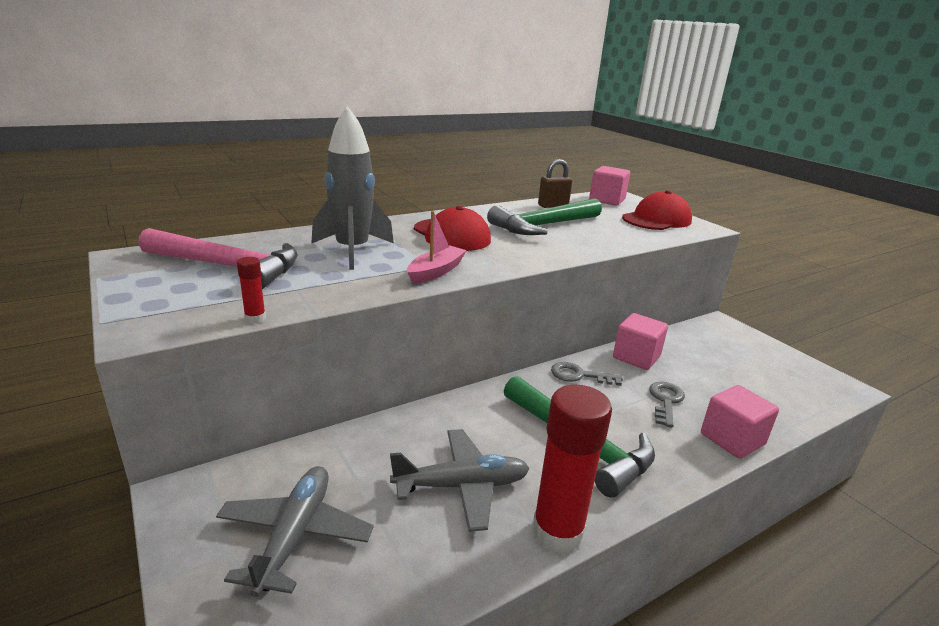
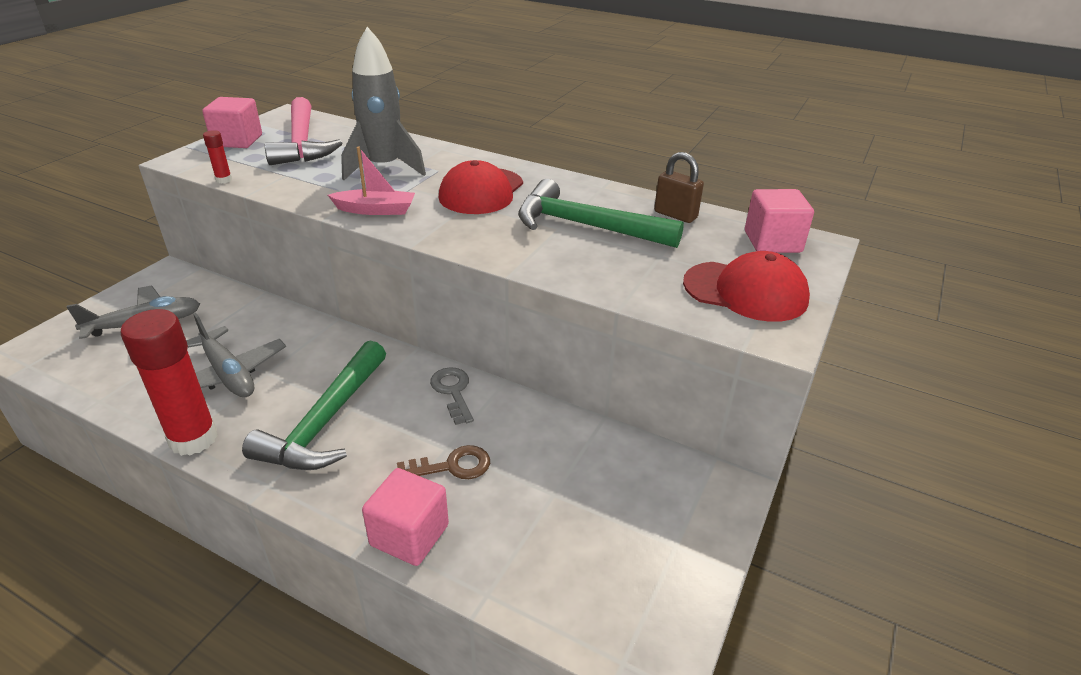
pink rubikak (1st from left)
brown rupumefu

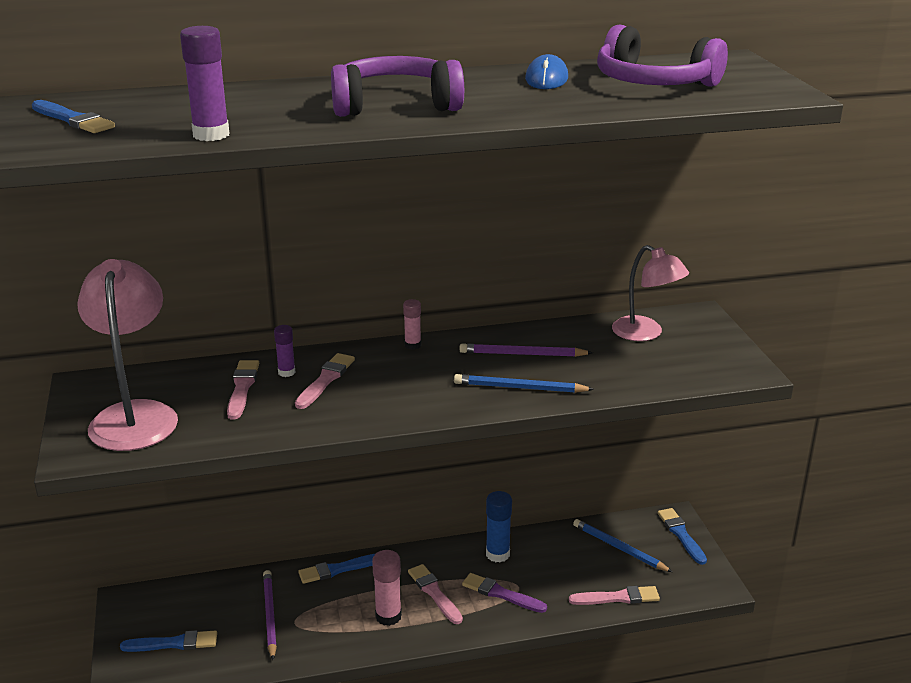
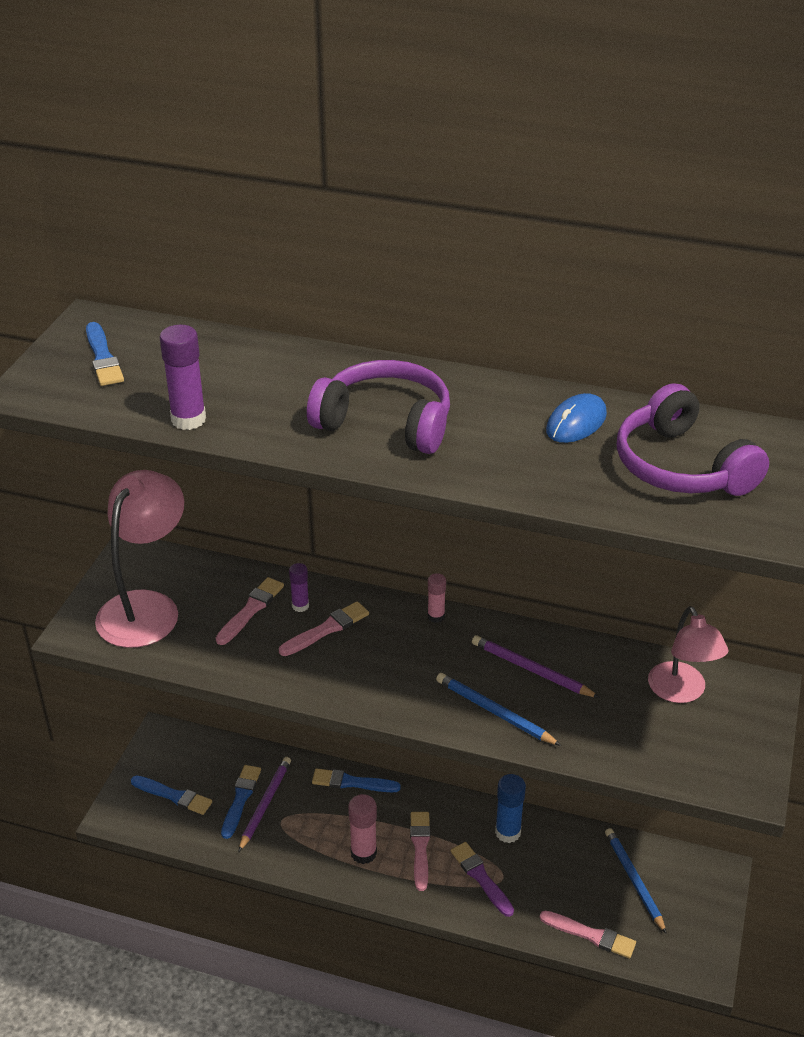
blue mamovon (3rd from left)

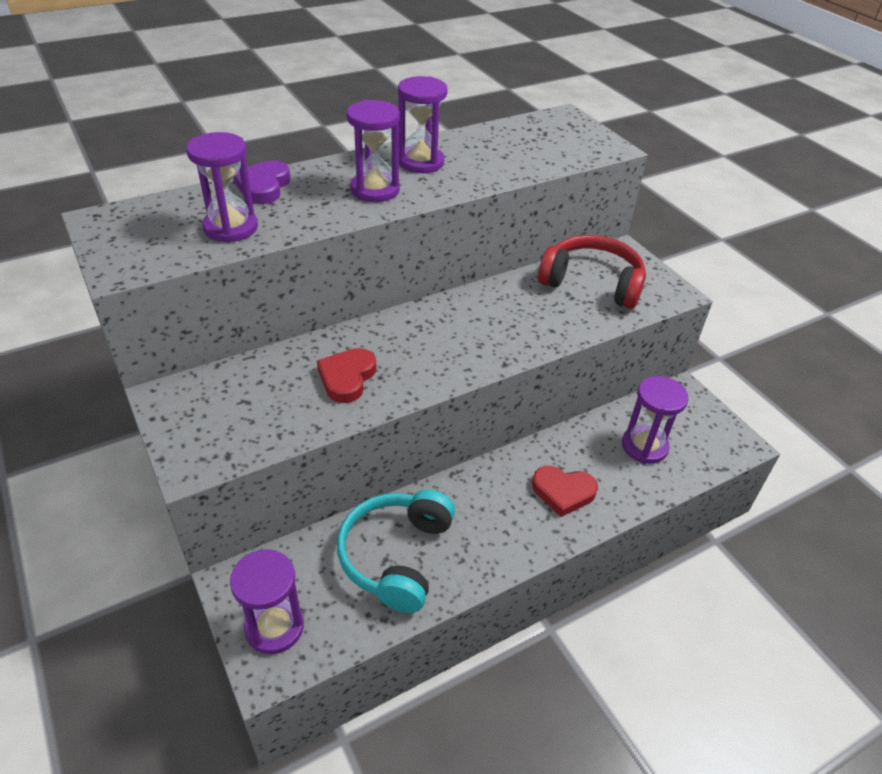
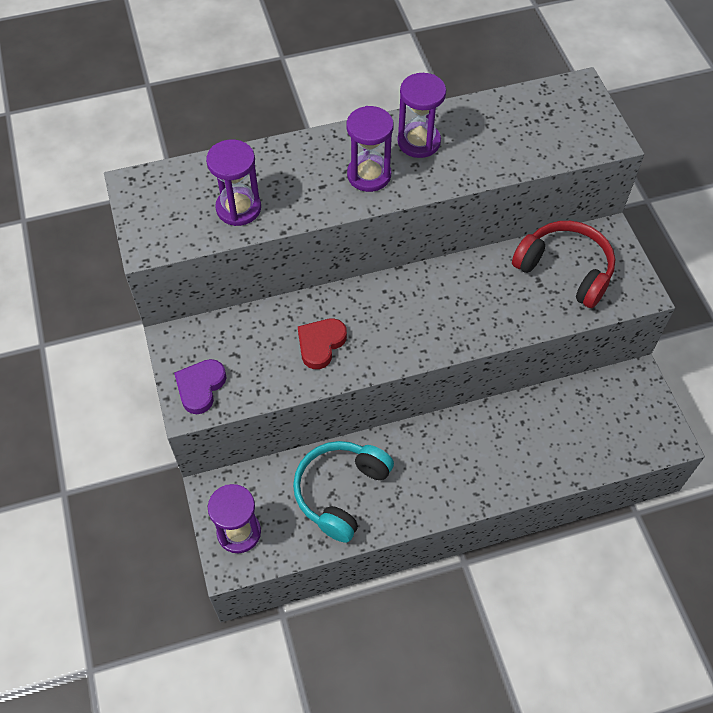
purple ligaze
red ligaze (2nd from left in the first image)
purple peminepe (5th from left in the first image)

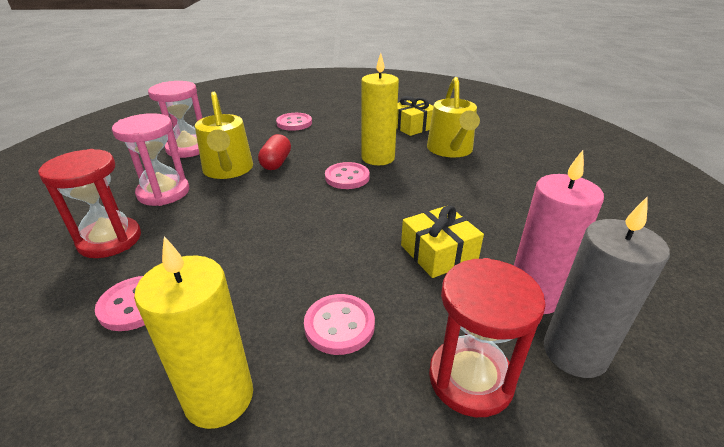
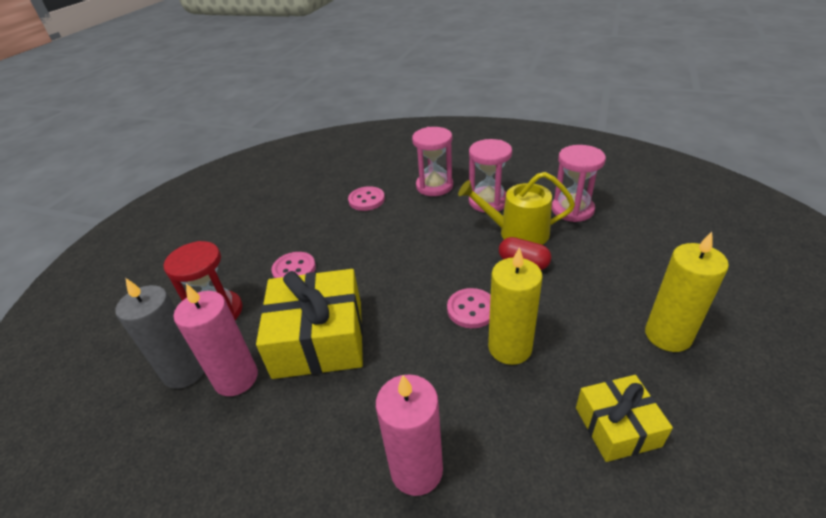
pink peminepe (1st from left)
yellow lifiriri (2nd from left)
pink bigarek (2nd from left in the first image)
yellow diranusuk (1st from left)
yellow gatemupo (2nd from left in the first image)
pink lifiriri (2nd from left)

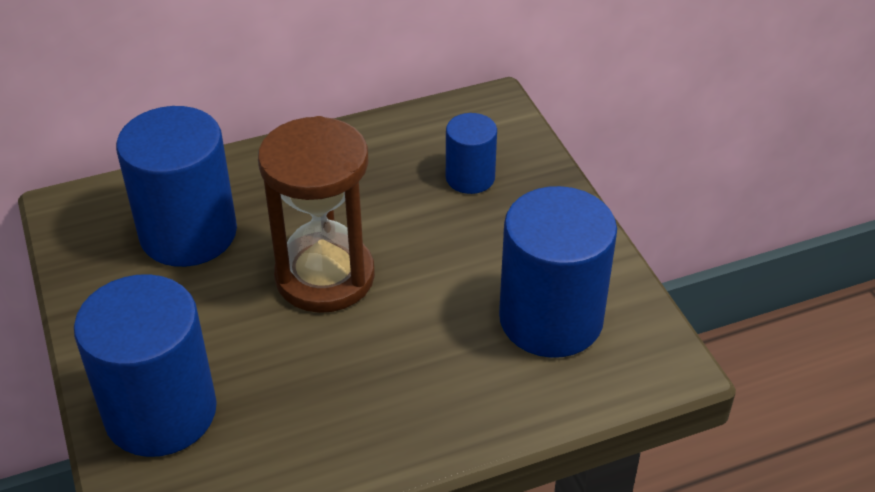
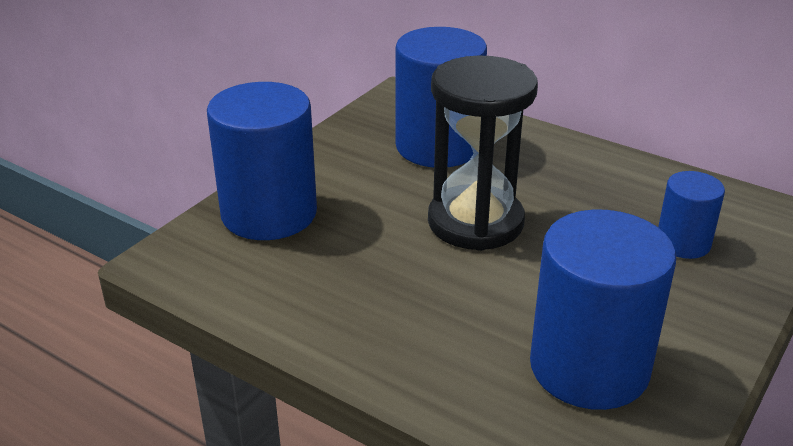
black peminepe

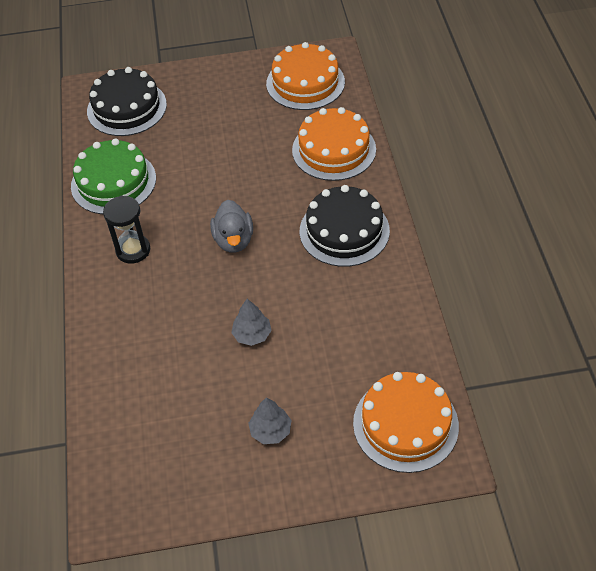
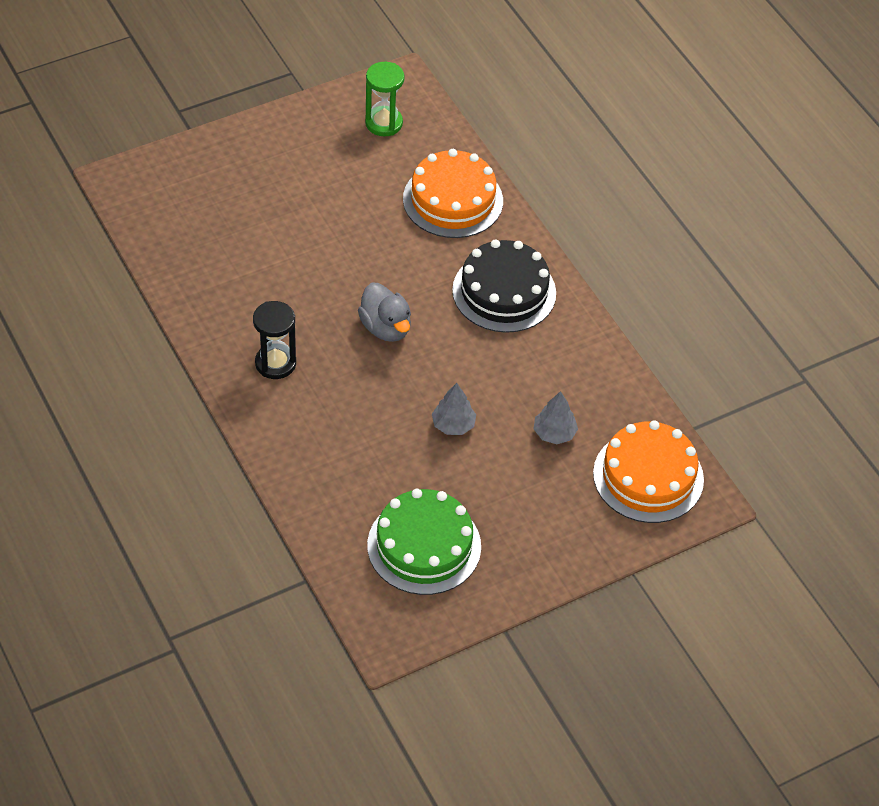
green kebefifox
black kebefifox (1st from left in the first image)
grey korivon (2nd from left)
green peminepe

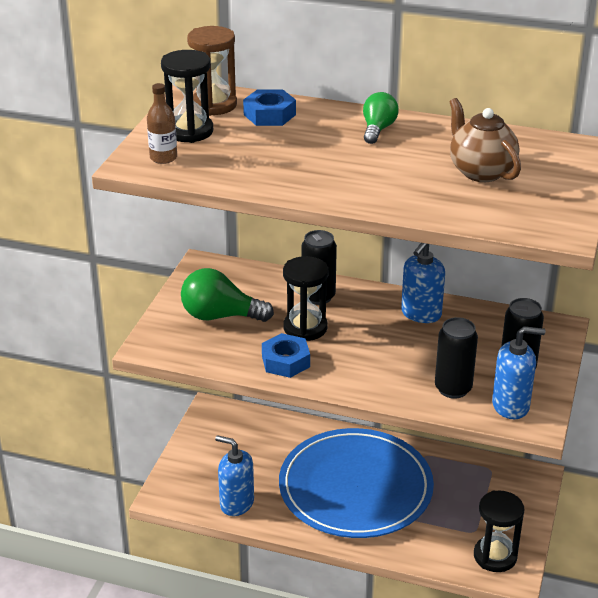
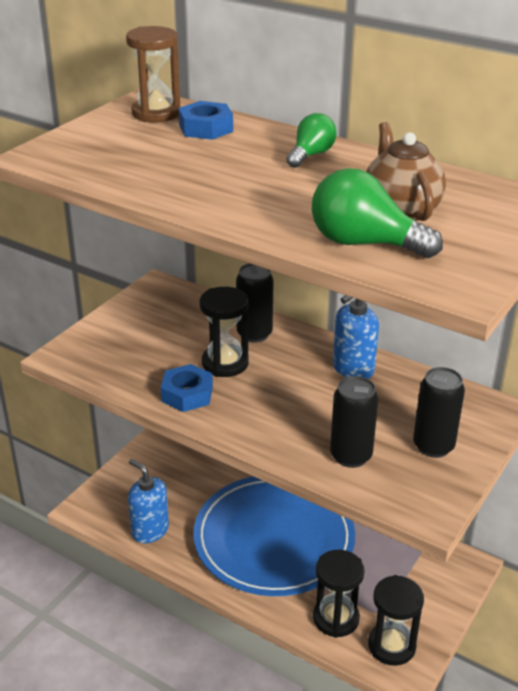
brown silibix
black peminepe (2nd from left)
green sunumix (2nd from left)
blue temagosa (3rd from left in the first image)

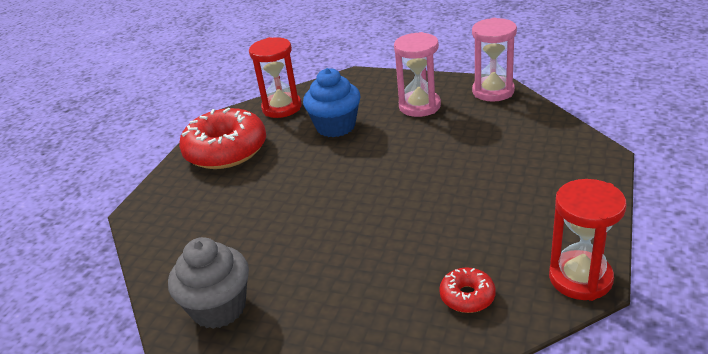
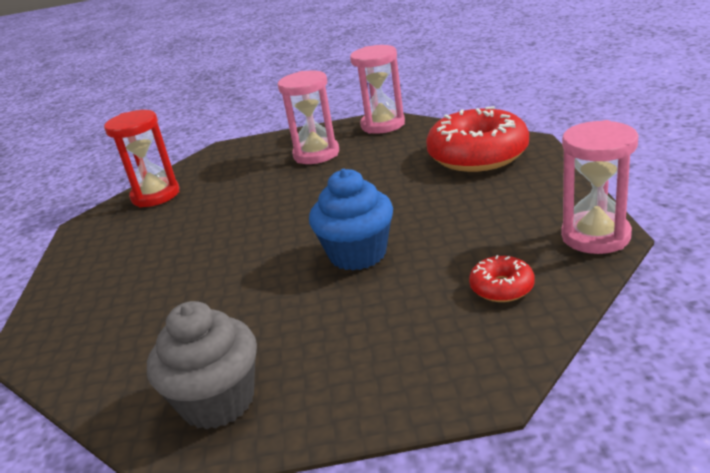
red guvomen (1st from left)
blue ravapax
pink peminepe (3rd from left)

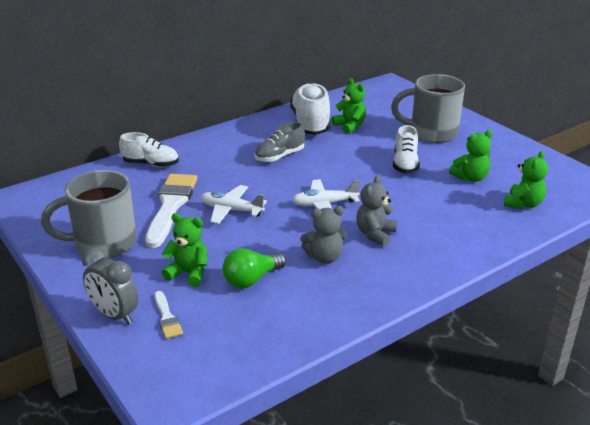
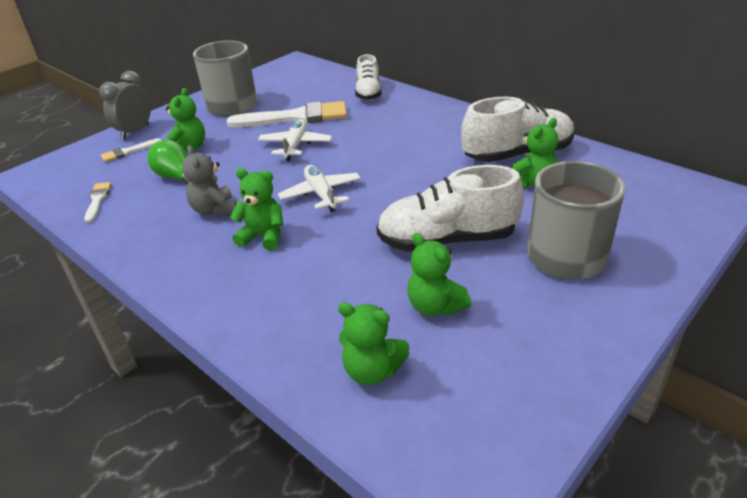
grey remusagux
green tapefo (2nd from left)
white remusagux (2nd from left)
white mamovon (1st from left)

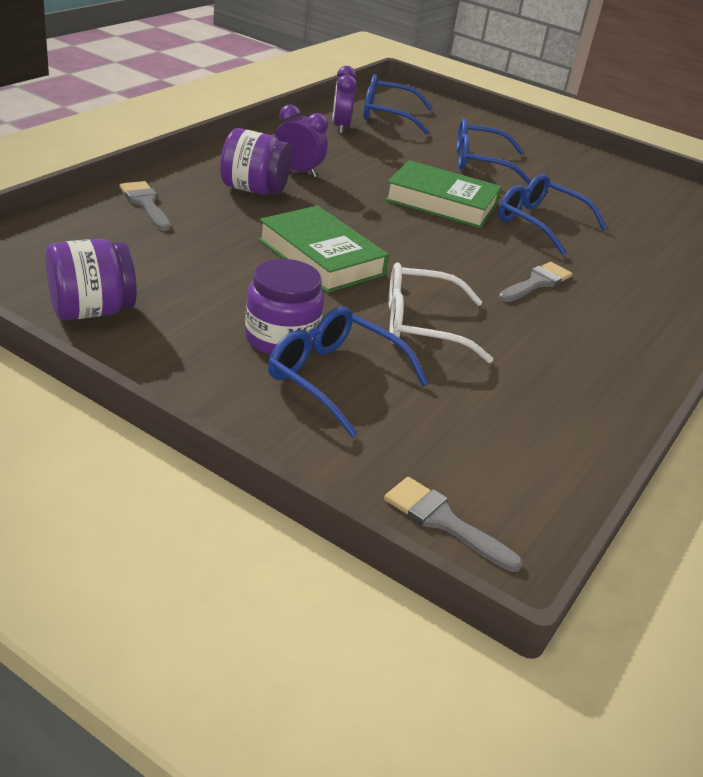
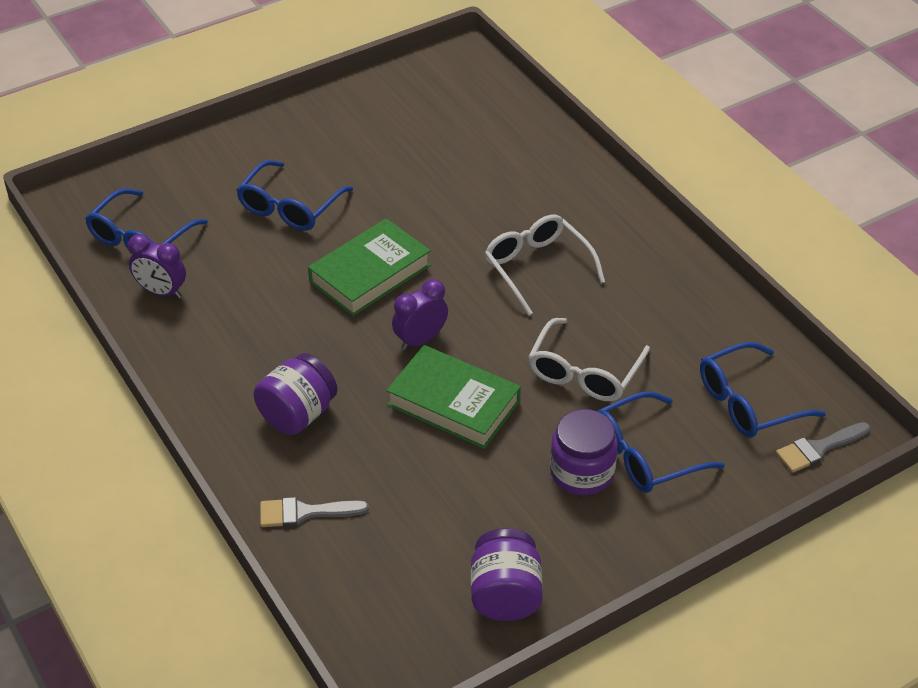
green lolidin (2nd from left)
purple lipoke (2nd from left)
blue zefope (4th from left)
white zefope (1st from left)

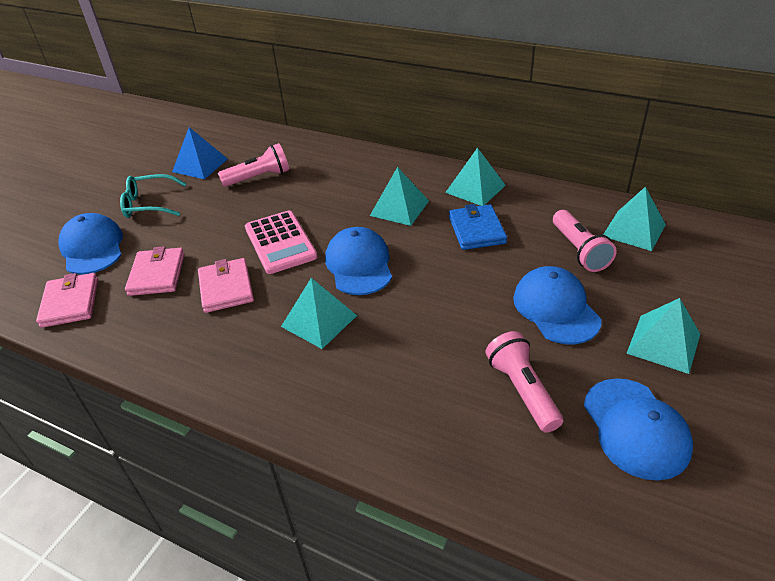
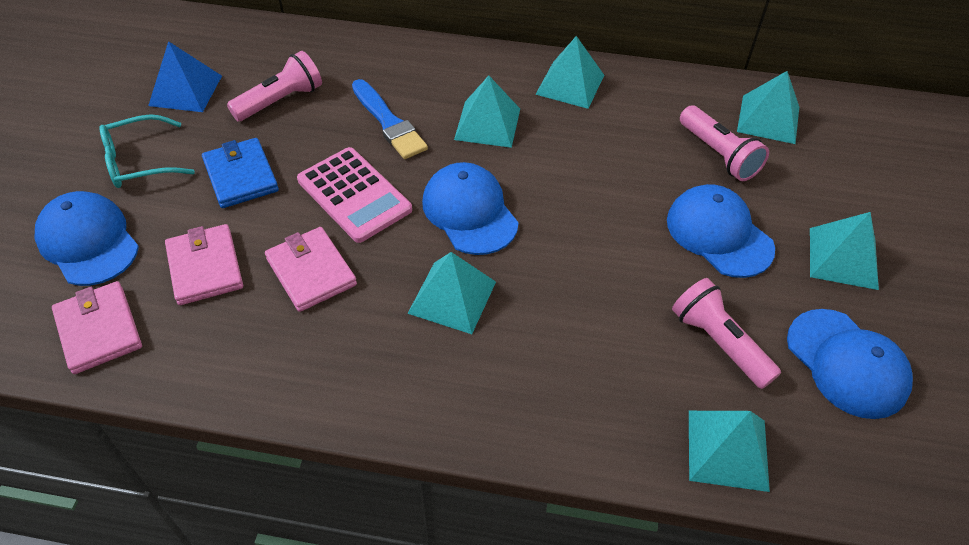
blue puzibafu
blue mamovon
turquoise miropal (4th from left)

